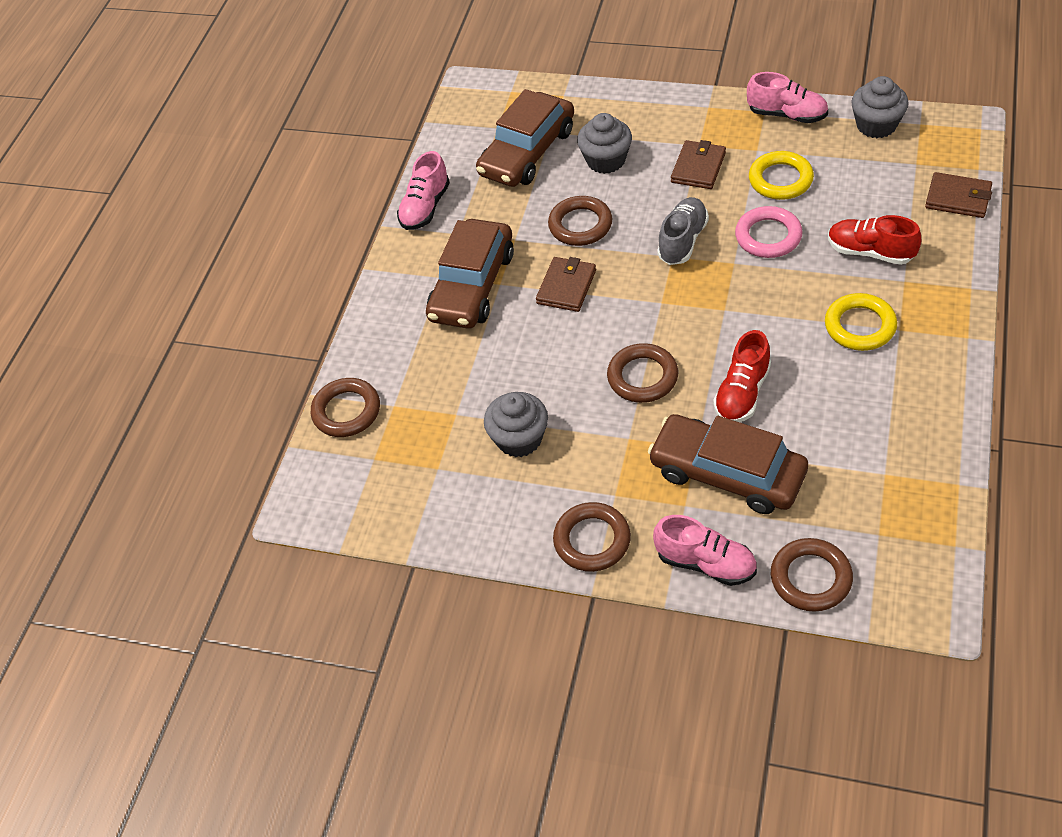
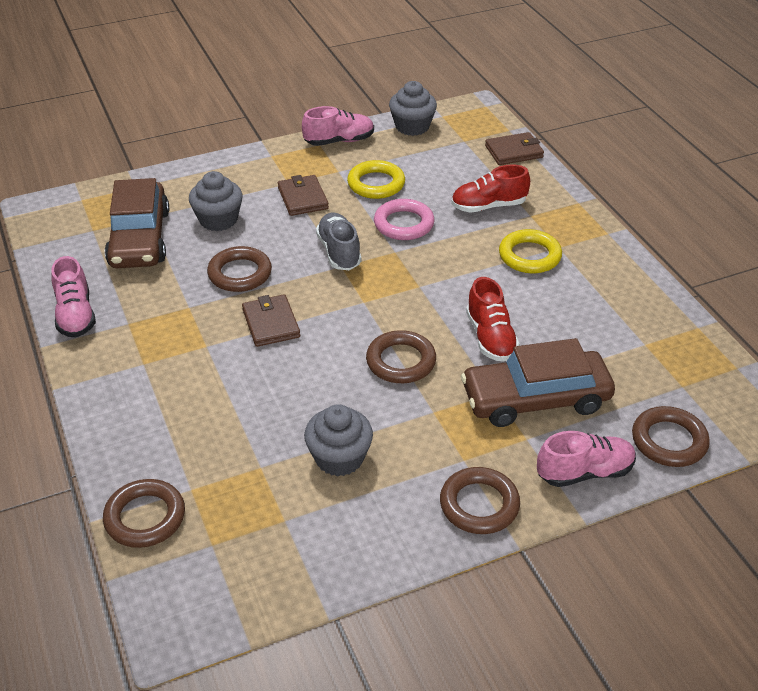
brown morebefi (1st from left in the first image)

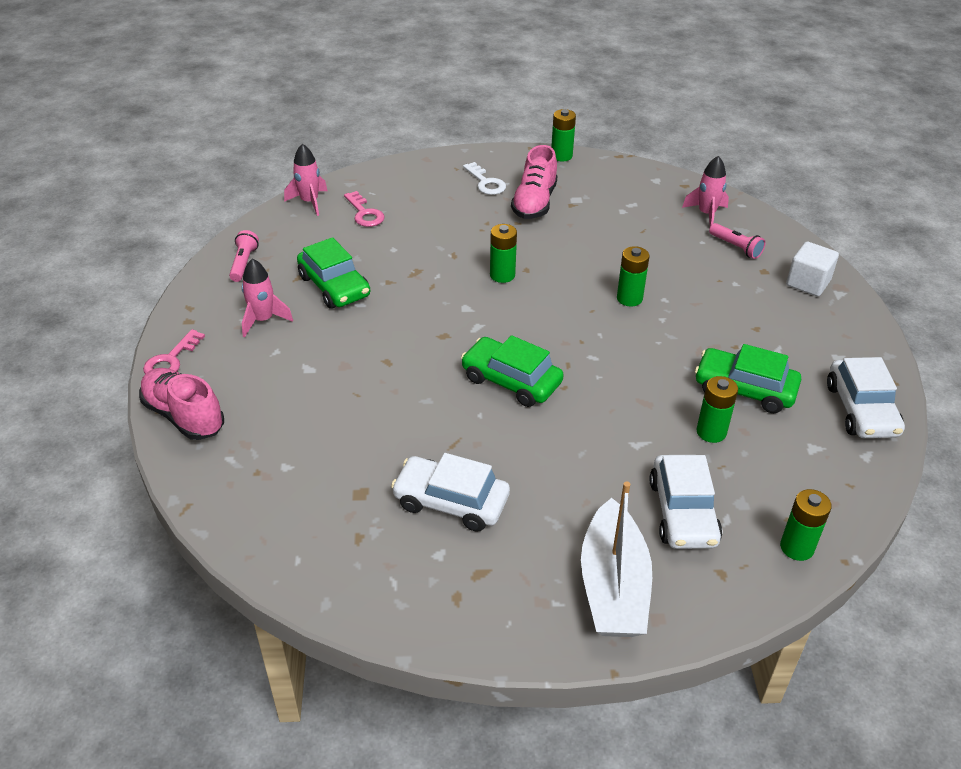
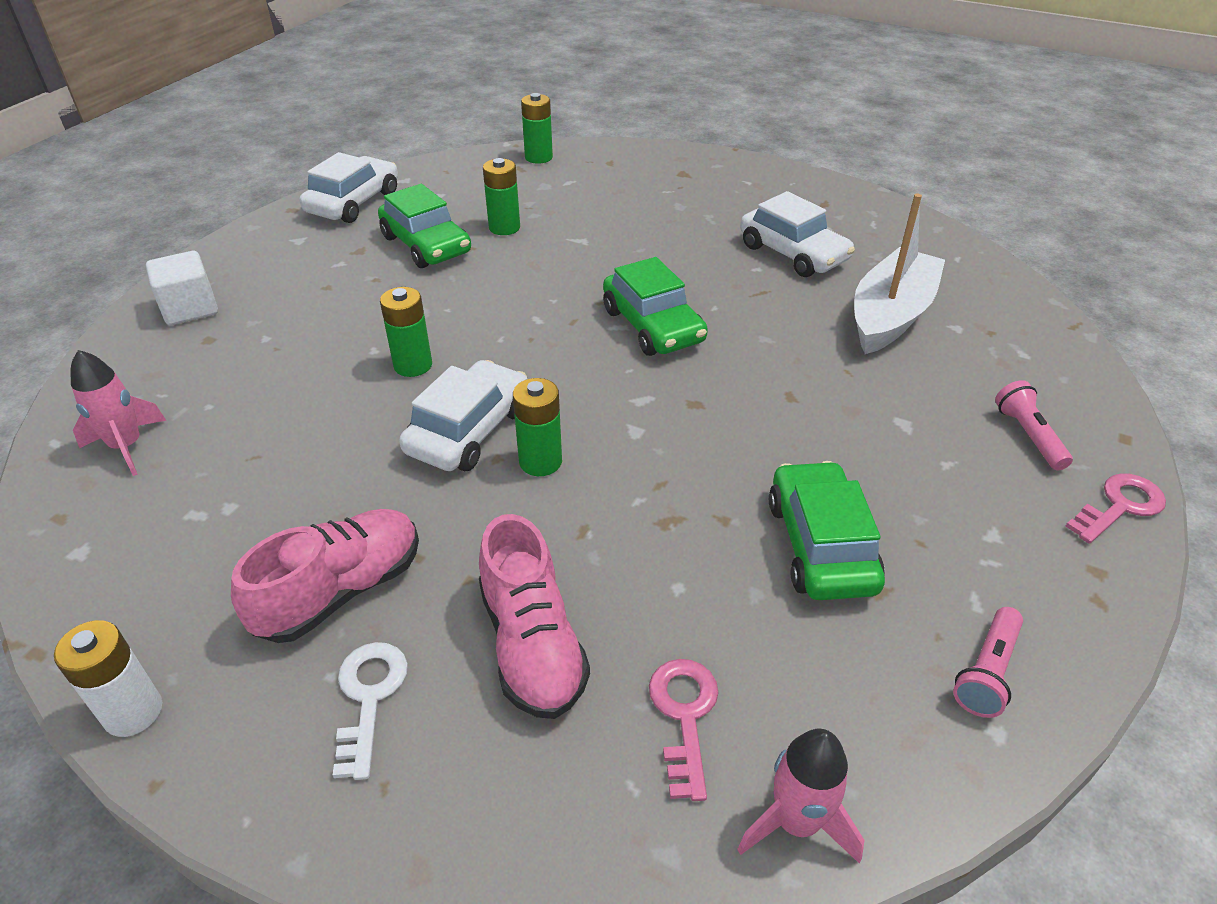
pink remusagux (2nd from left)
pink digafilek (1st from left in the first image)
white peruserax
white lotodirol
white morebefi (2nd from left)
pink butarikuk (2nd from left)

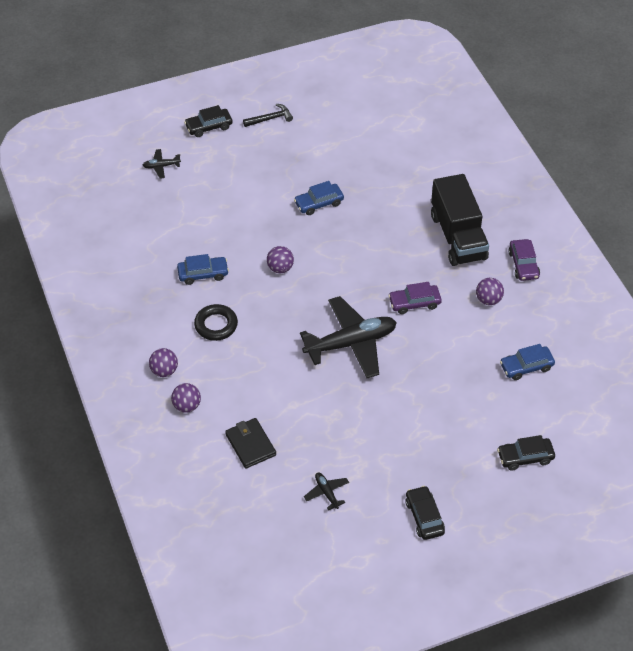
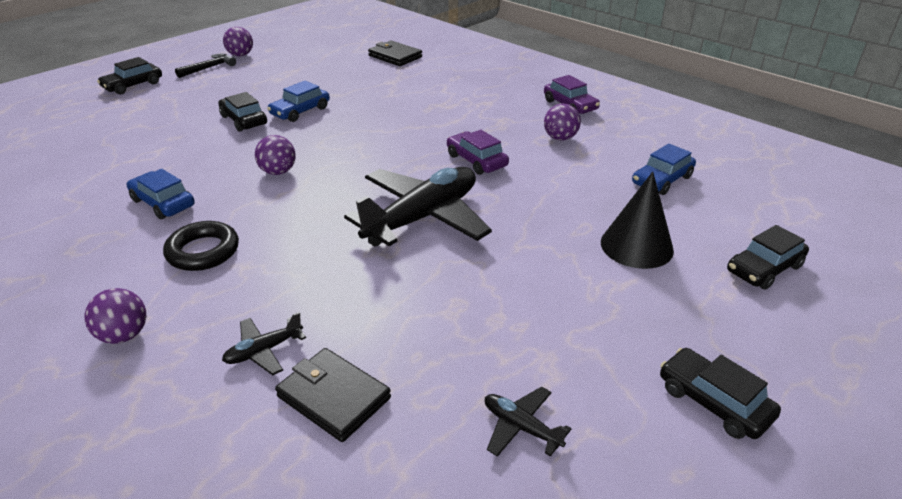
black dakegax (1st from left)
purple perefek (2nd from left)
blue morebefi (1st from left)
purple morebefi (1st from left)
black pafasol
black morebefi (2nd from left)
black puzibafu (2nd from left)
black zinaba

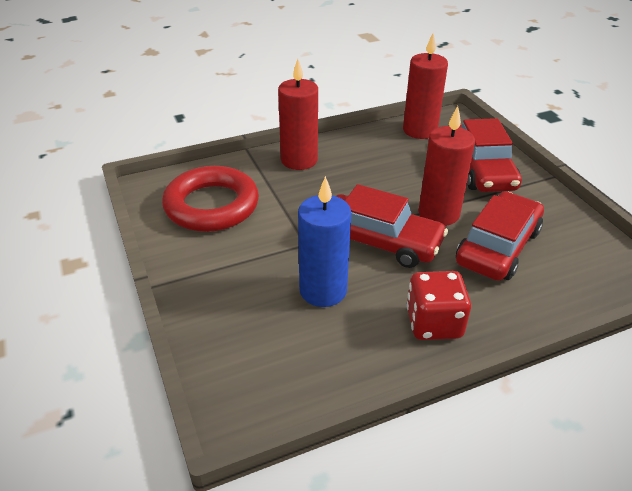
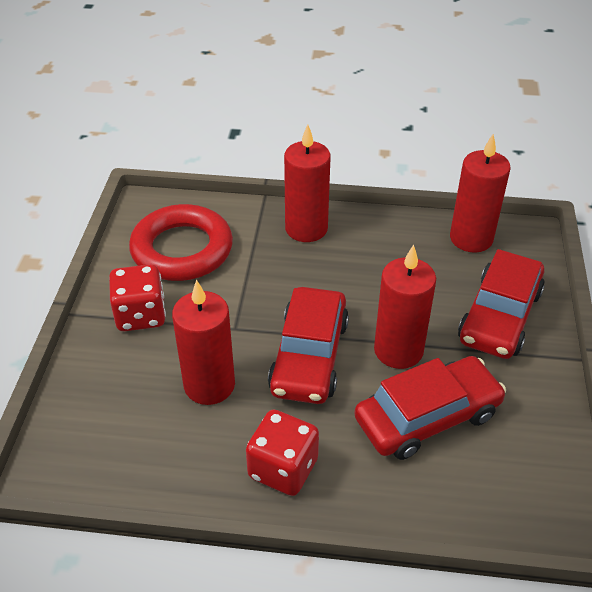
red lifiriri (1st from left)
red morebefi (1st from left)
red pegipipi (1st from left)

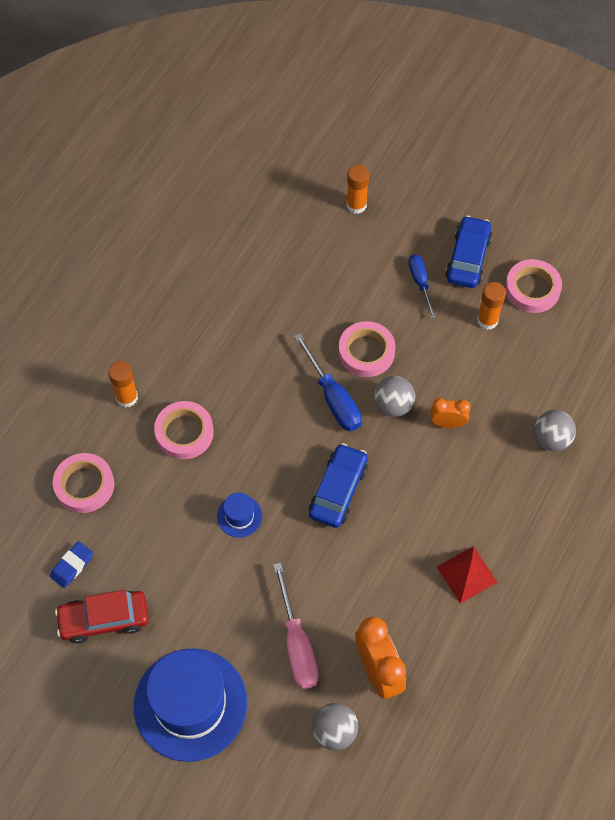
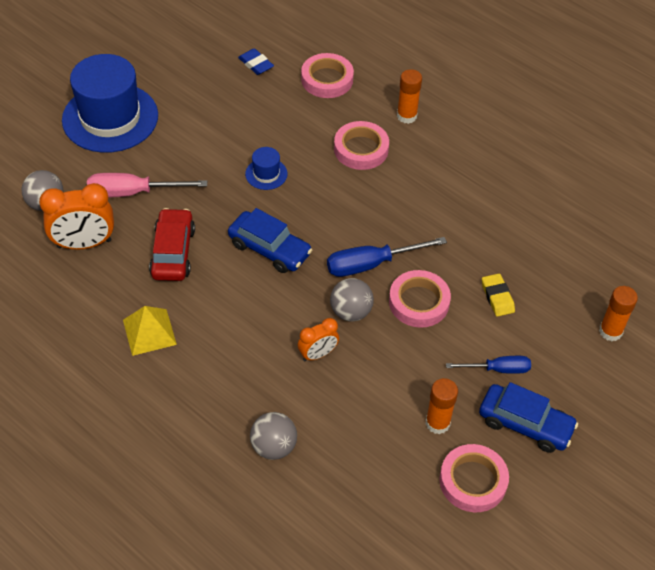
red morebefi
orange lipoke (2nd from left)
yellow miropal
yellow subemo

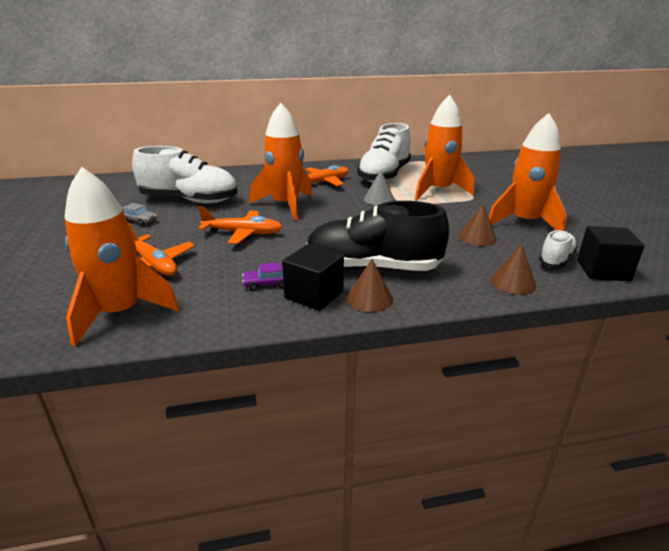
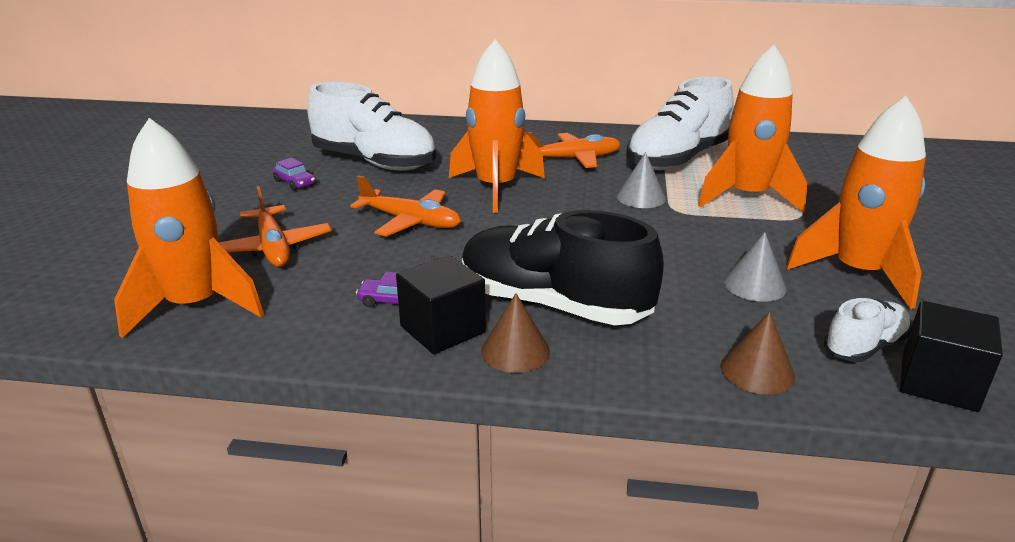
purple morebefi (1st from left)
grey zinaba (2nd from left)

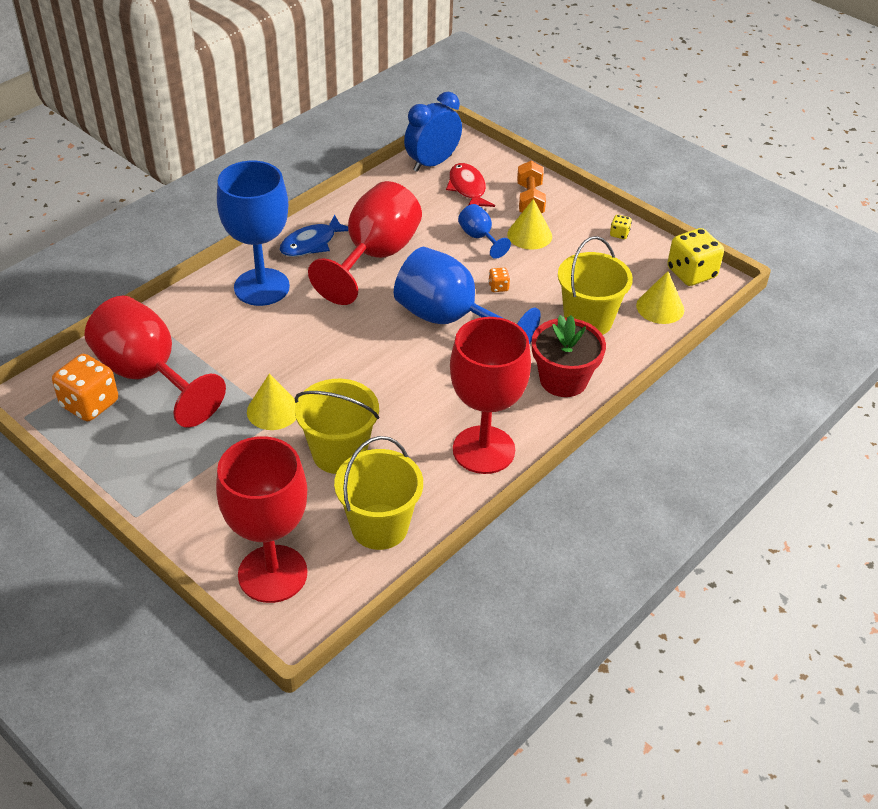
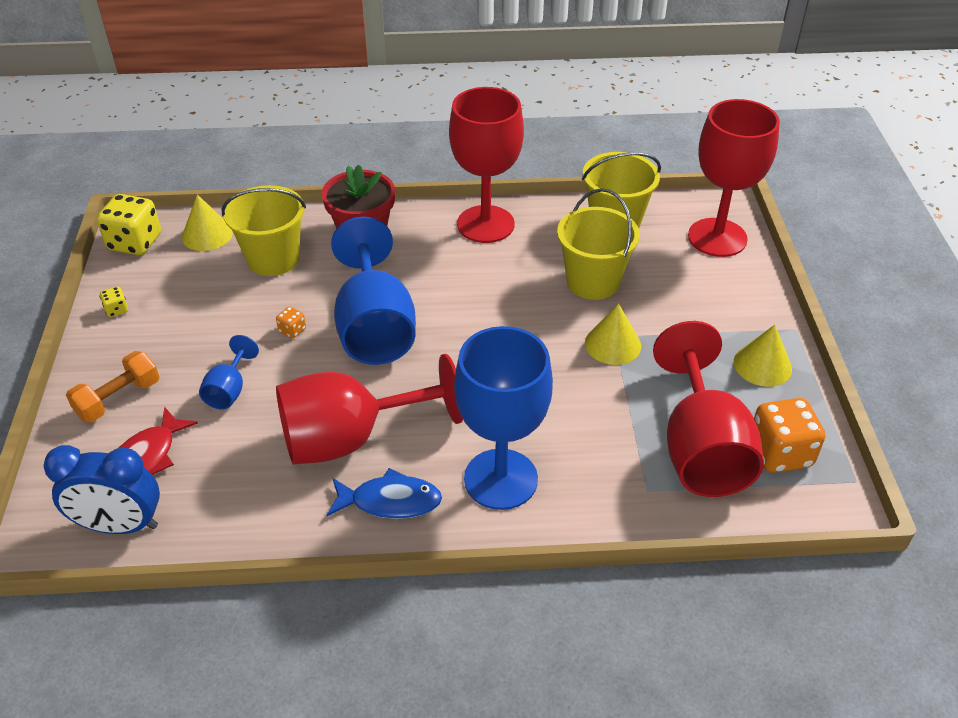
yellow zinaba (3rd from left)

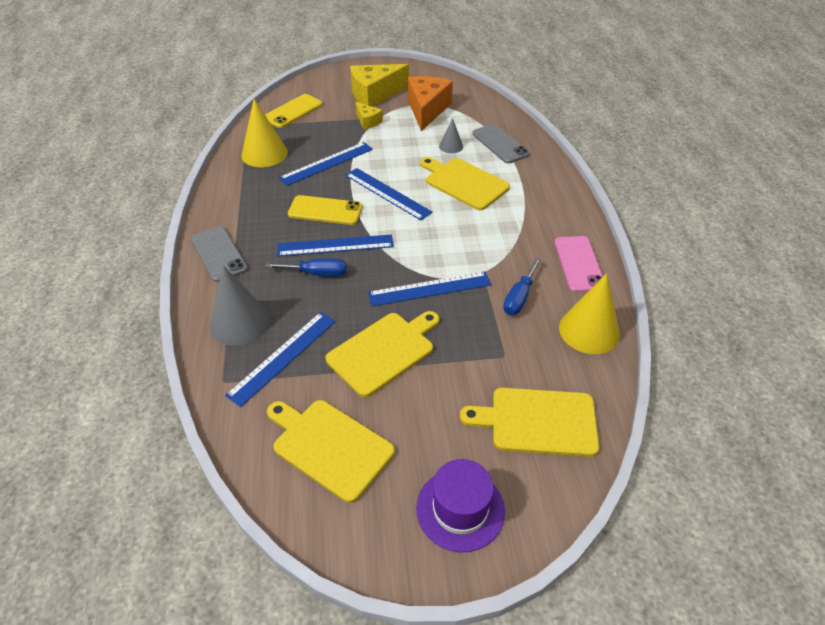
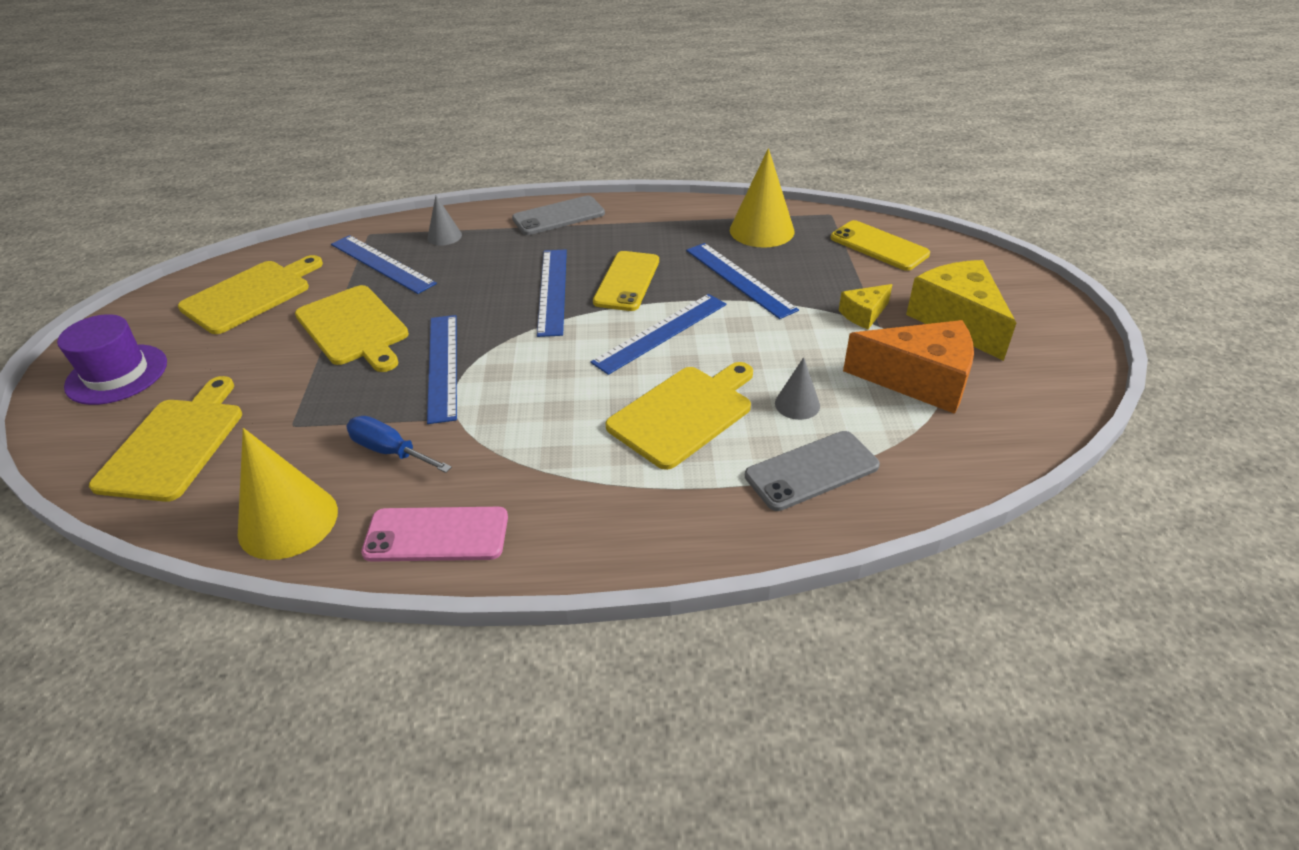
grey zinaba (1st from left)
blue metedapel (1st from left in the first image)

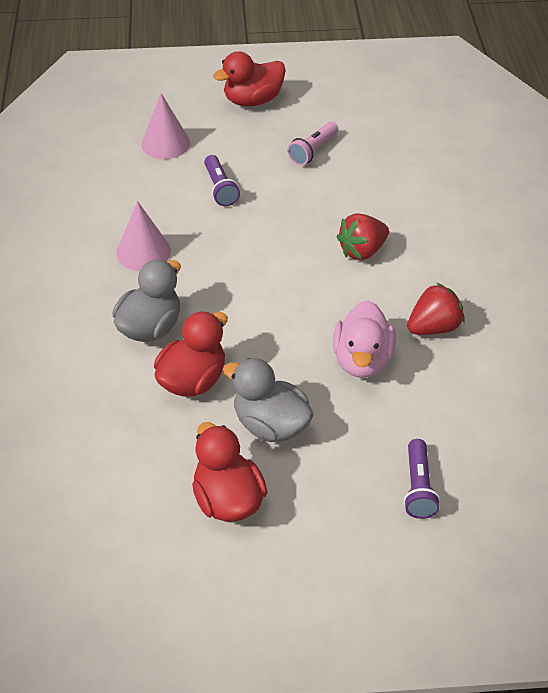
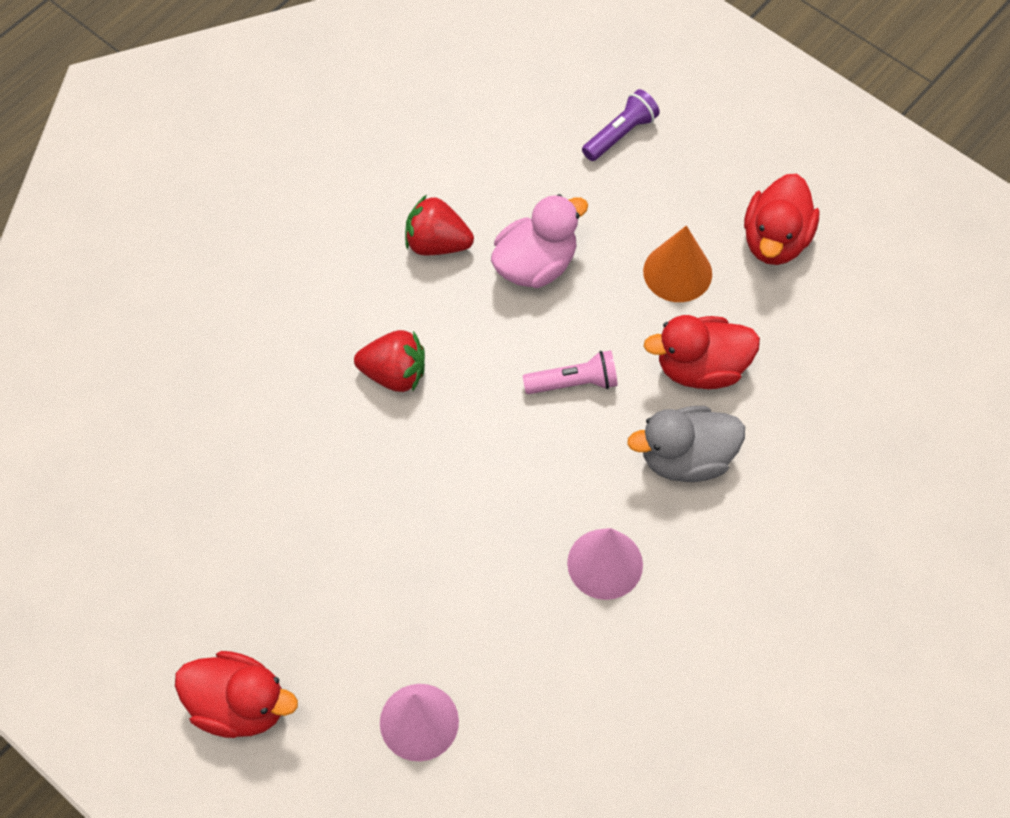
purple butarikuk (1st from left in the first image)
orange zinaba
pink butarikuk

